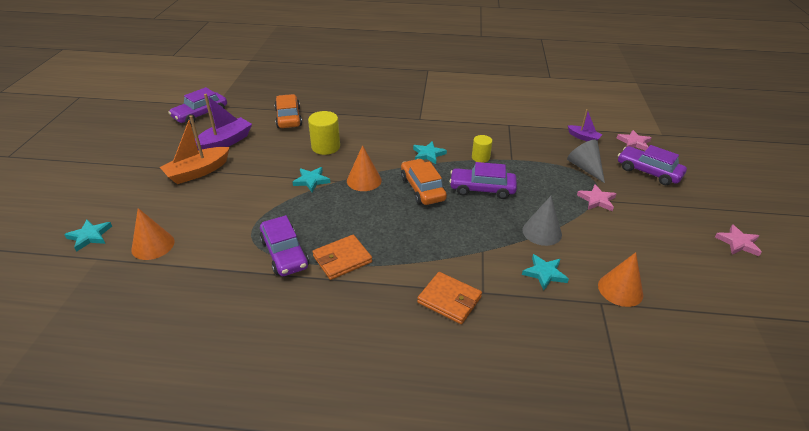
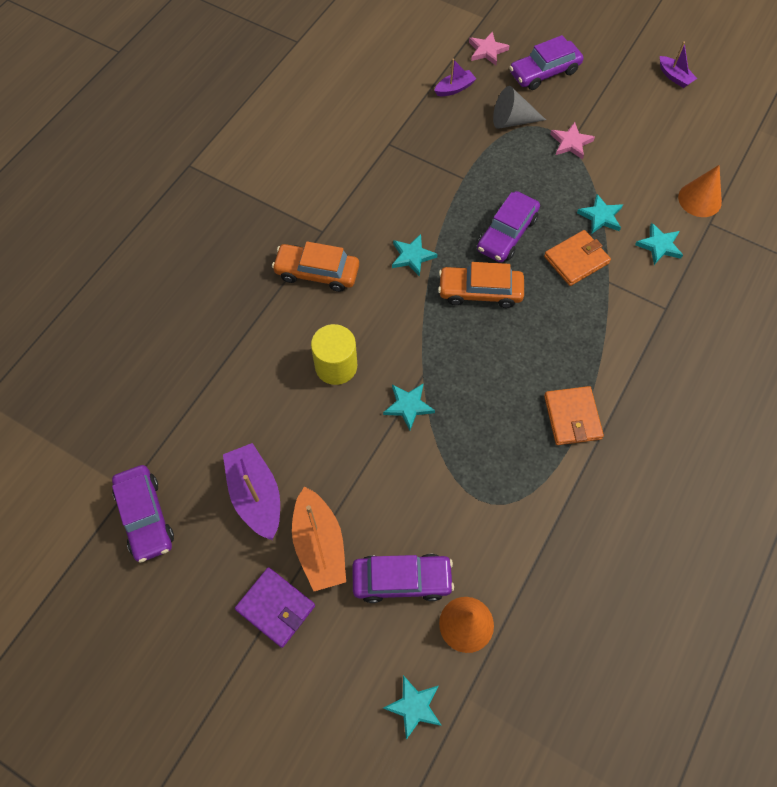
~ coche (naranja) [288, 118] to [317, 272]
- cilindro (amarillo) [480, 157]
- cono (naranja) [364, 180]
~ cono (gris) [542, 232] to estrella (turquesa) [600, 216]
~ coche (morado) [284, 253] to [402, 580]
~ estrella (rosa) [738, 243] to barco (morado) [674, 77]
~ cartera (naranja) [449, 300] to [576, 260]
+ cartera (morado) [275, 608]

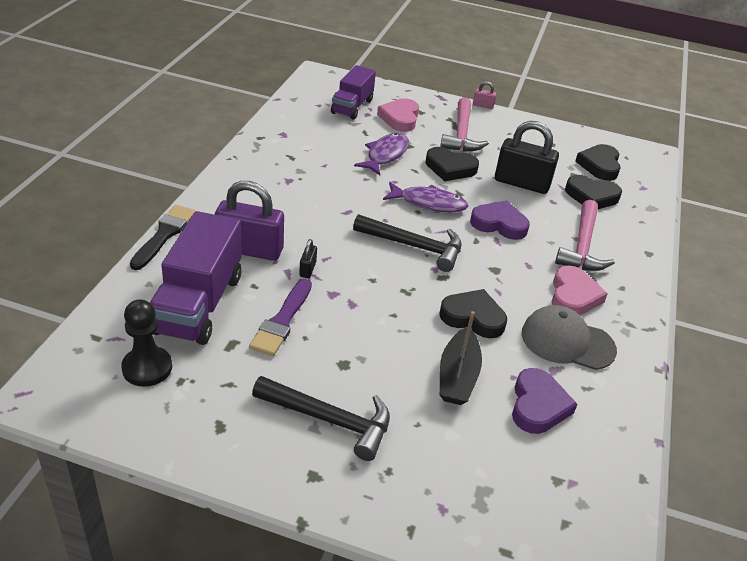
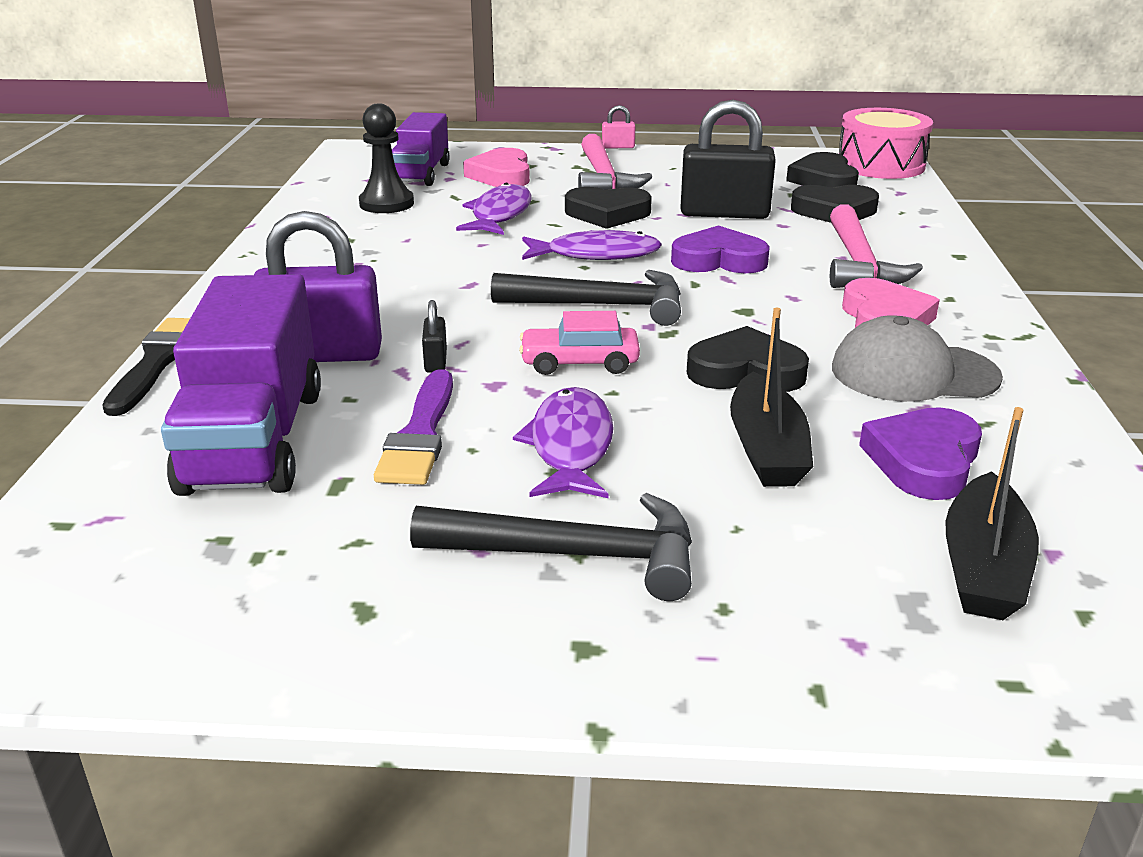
~ peón (negro) [147, 368] to [386, 204]
~ corazón (morado) [538, 405] = [923, 460] 150 degrees counterclockwise
+ tambor (rosa) [880, 165]
+ coche (rosa) [579, 363]
+ pez (morado) [570, 446]
+ barco (negro) [983, 567]

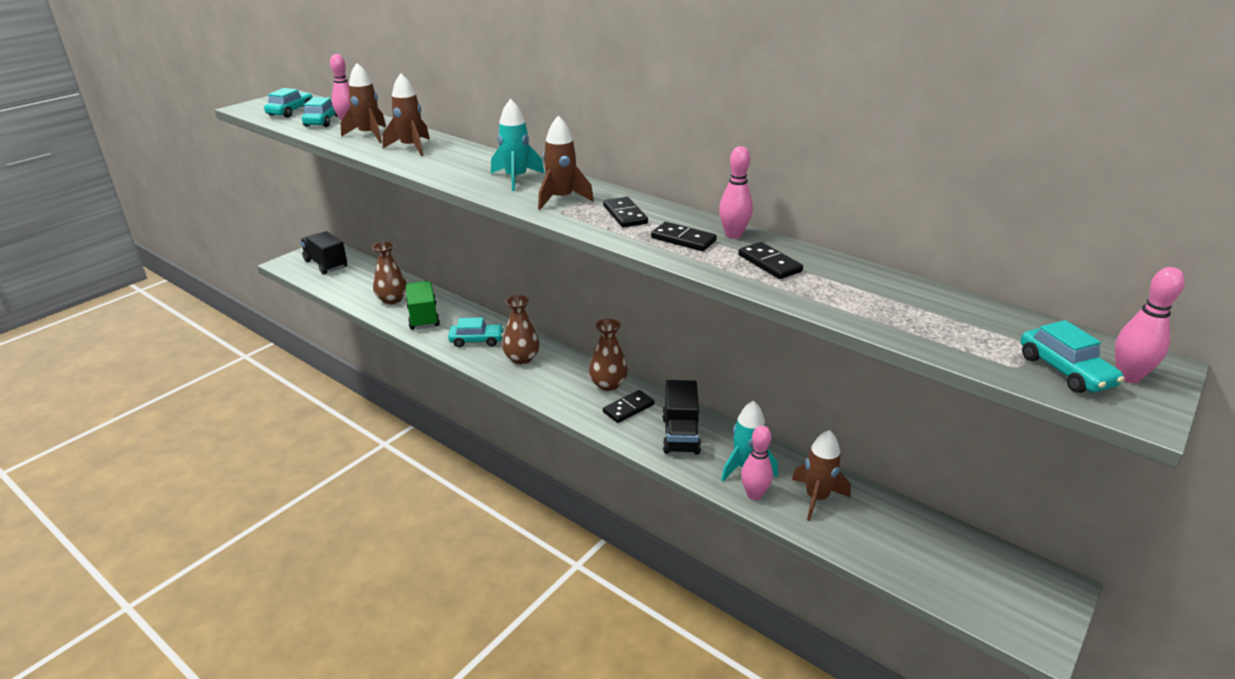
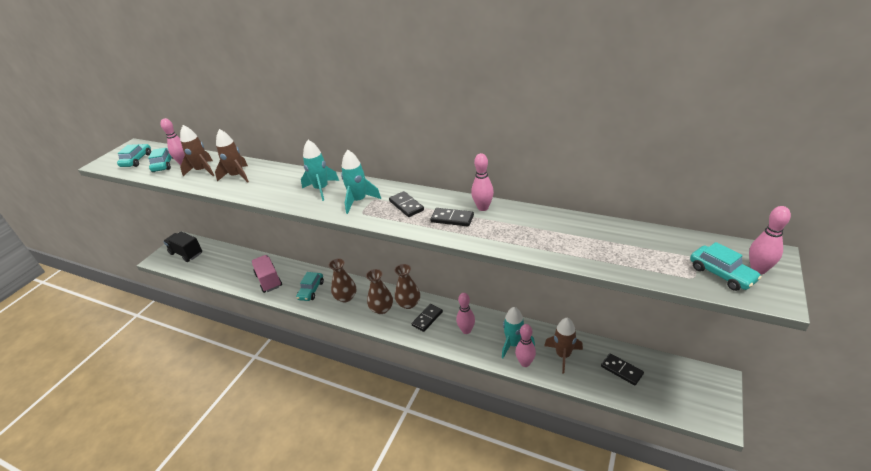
~ cohete (marrón) [561, 199] to cohete (turquesa) [359, 201]
~ florero (marrón) [392, 299] to [382, 309]
~ ficha de dominó (negro) [769, 263] to [621, 370]
~ camión (verde) [423, 317] to camión (rosa) [269, 280]
~ coche (turquesa) [476, 340] = [311, 290] 120 degrees clockwise
~ camión (negro) [680, 435] to bolo (rosa) [466, 330]

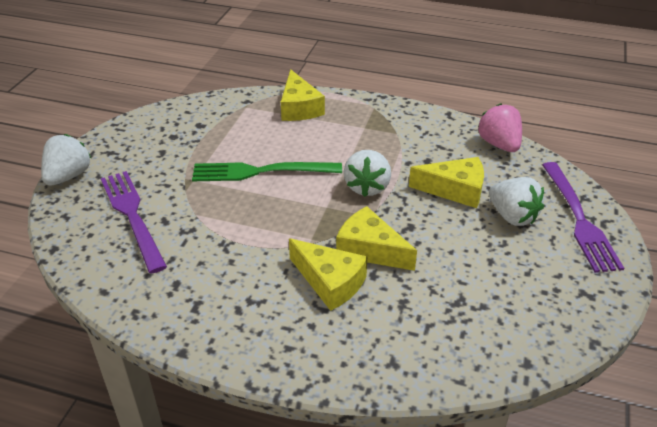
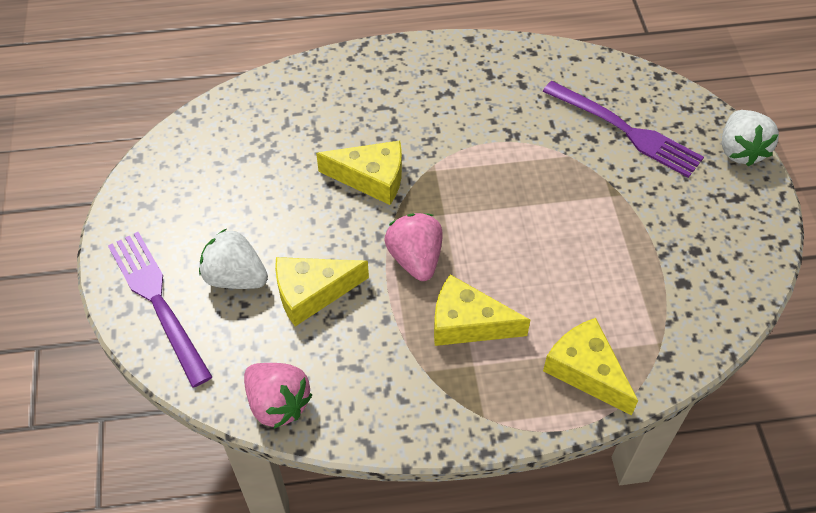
~ fresa (blanco) [367, 187] to fresa (rosa) [415, 259]
- tenedor (verde) [260, 172]
~ queso (amarillo) [330, 282] to [467, 323]

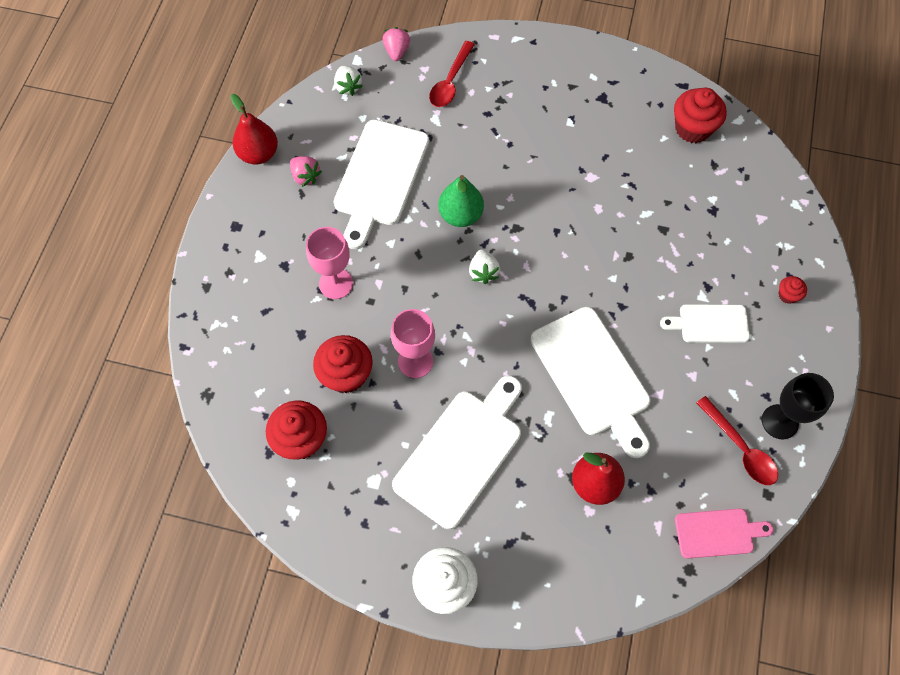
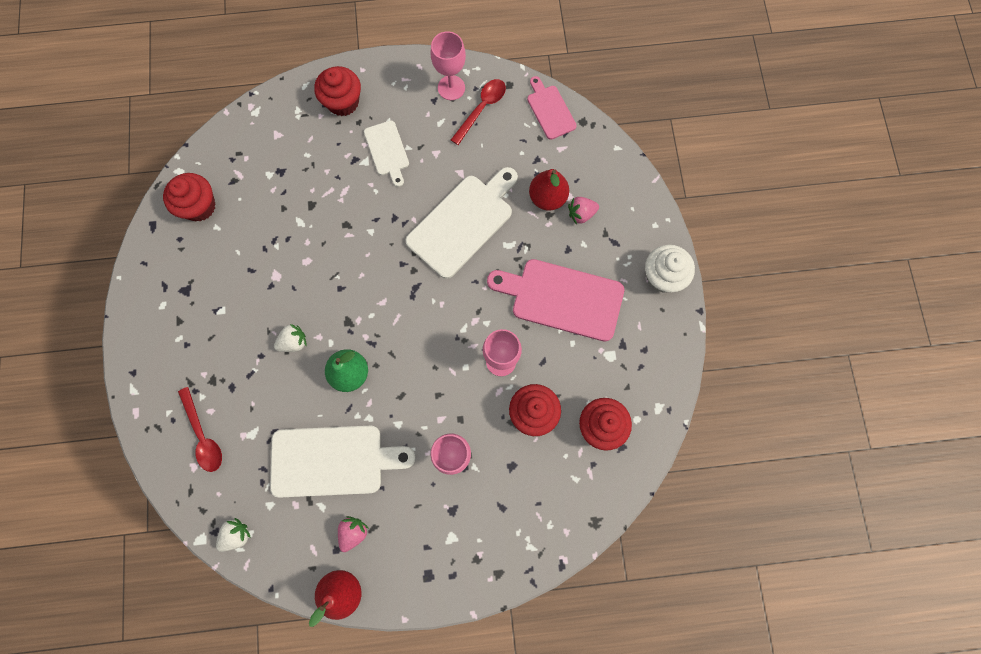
~ fresa (rosa) [396, 51] to [581, 214]
~ cuchara (rojo) [450, 81] = [203, 435] 60 degrees clockwise
~ fresa (blanco) [483, 272] to [294, 342]
~ magdalena (rojo) [787, 295] = [343, 102] x2.04
~ copa (negro) [779, 421] to copa (rosa) [451, 88]
~ tabla de cortar (blanco) [461, 453] to tabla de cortar (rosa) [562, 298]

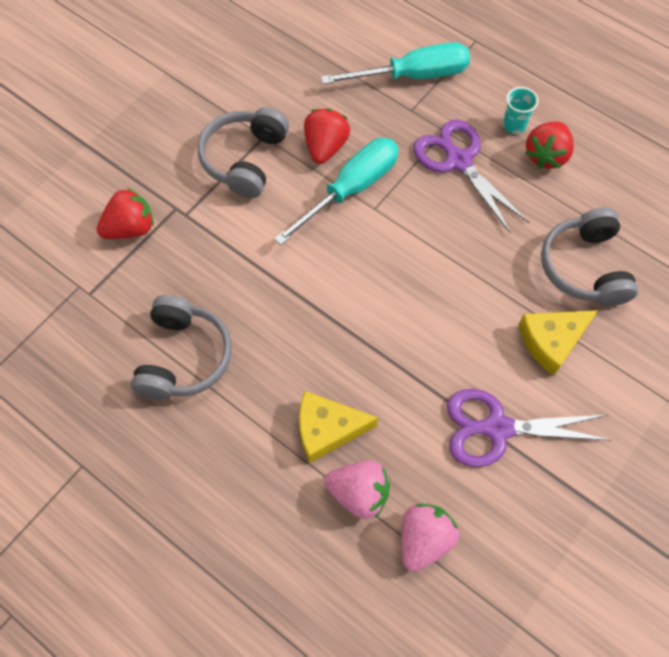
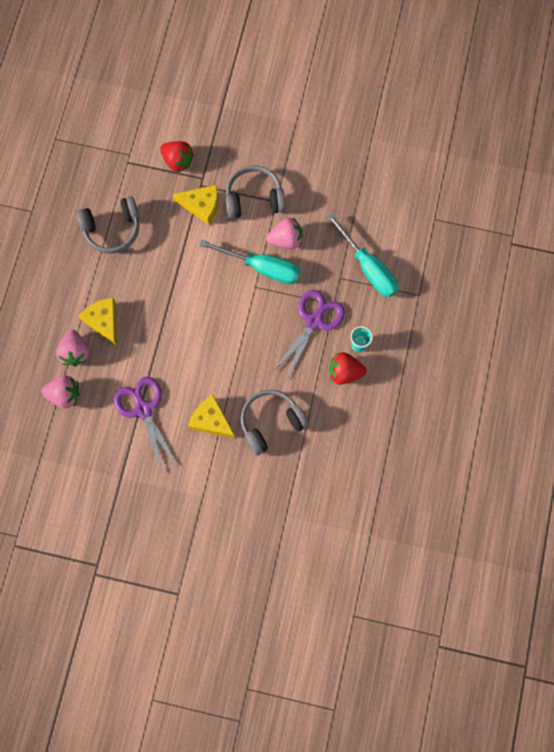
~ fresa (rojo) [325, 147] to fresa (rosa) [286, 240]
+ queso (amarillo) [201, 206]

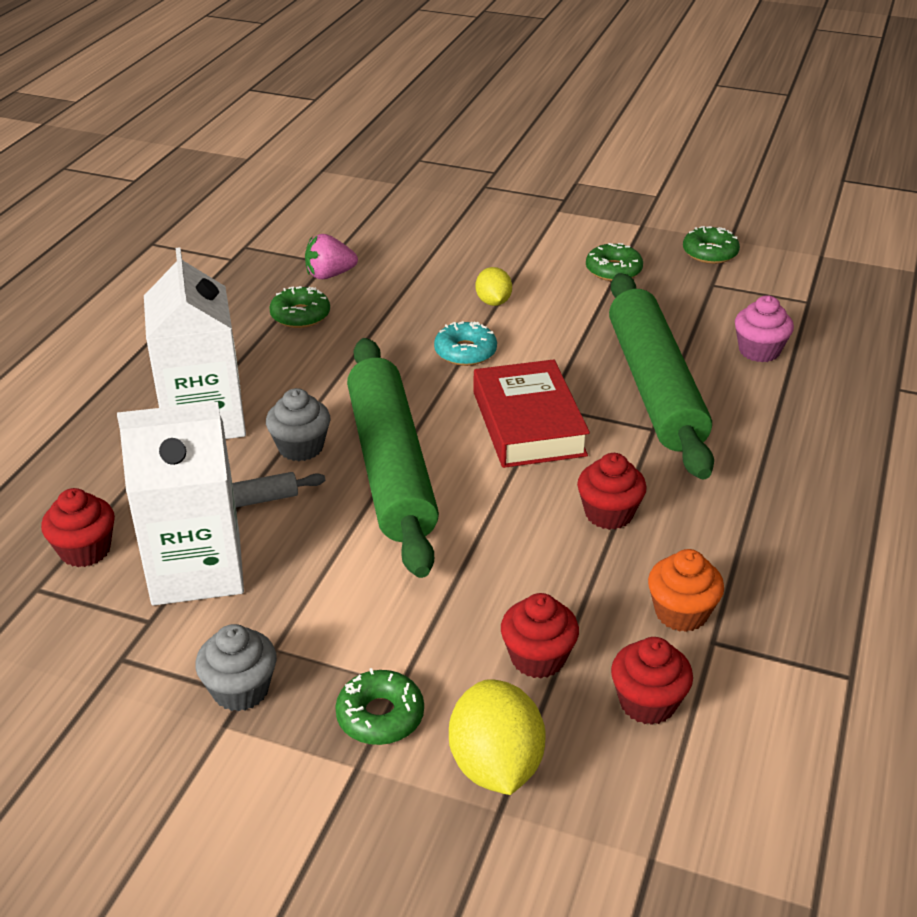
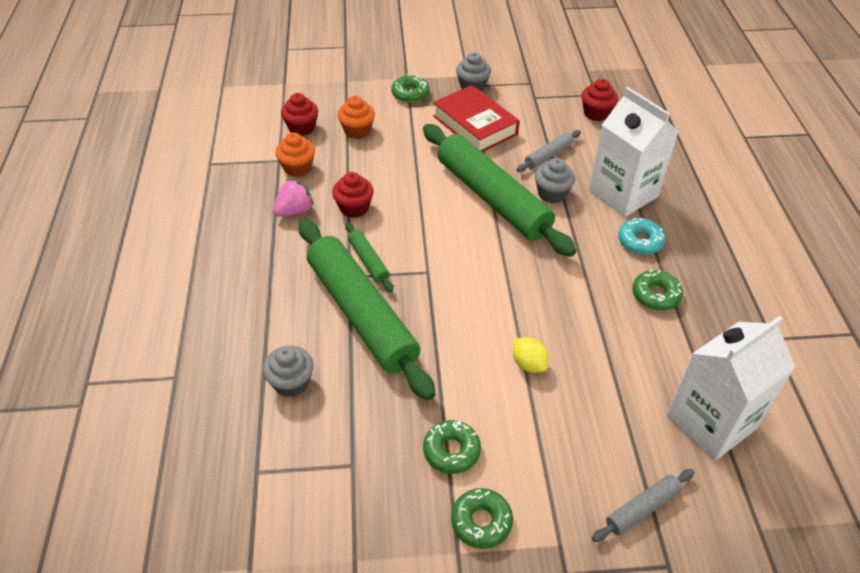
~ rosquilla (verde) [710, 253] to [481, 522]
~ fresa (rosa) [329, 275] to [294, 211]
~ magdalena (rosa) [759, 351] to magdalena (gris) [291, 382]
~ rosquilla (turquesa) [465, 352] to [640, 241]
~ libro (rojo) [528, 423] to [475, 125]
~ cartón de leche (blanco) [196, 569] to [711, 421]
~ magdalena (rojo) [538, 658] to magdalena (naranja) [357, 131]
- limón (amarillo) [495, 765]
+ rodillo (verde) [369, 261]
+ rodillo (gris) [642, 508]

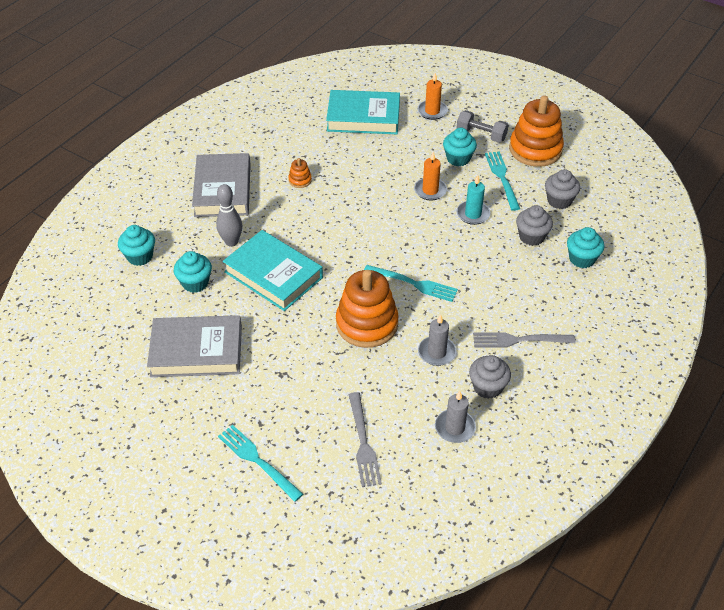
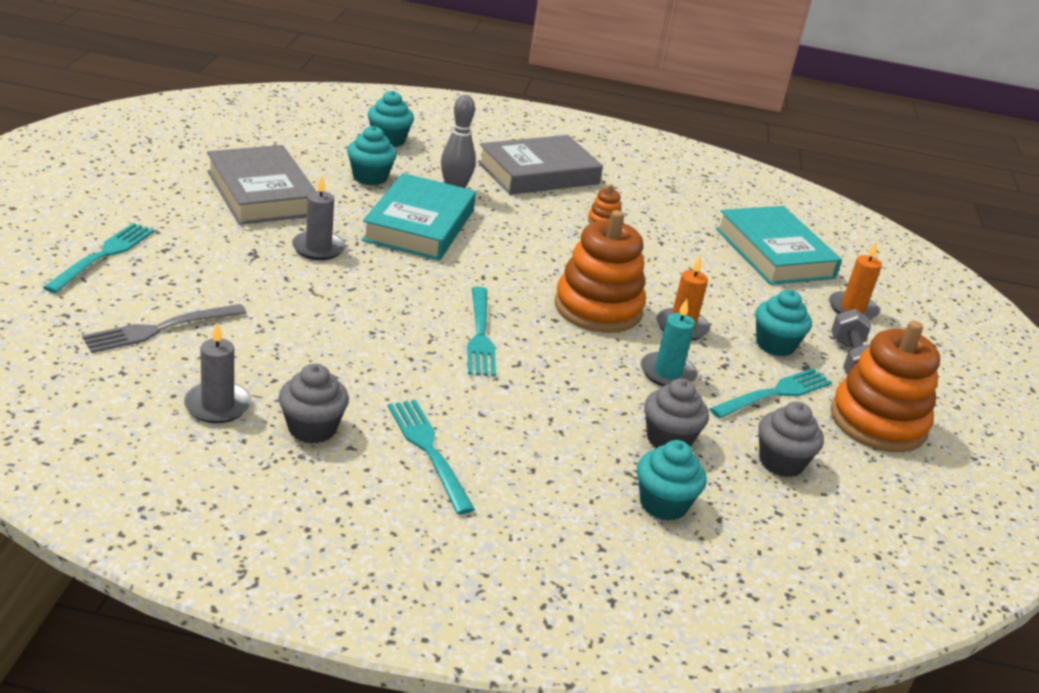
~ juguete apilable (naranja) [367, 324] to [598, 308]
~ vela (gris) [436, 352] to [318, 248]
~ tenedor (gris) [519, 340] to tenedor (turquesa) [428, 451]

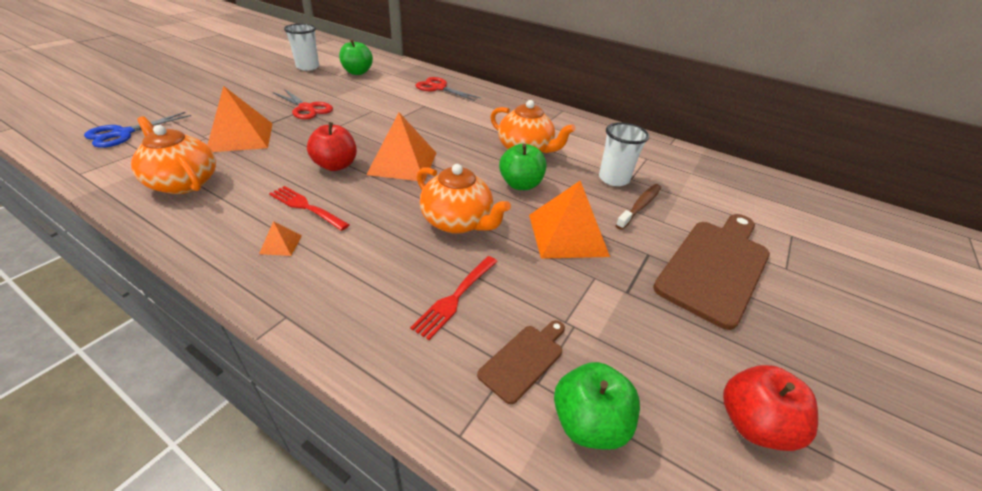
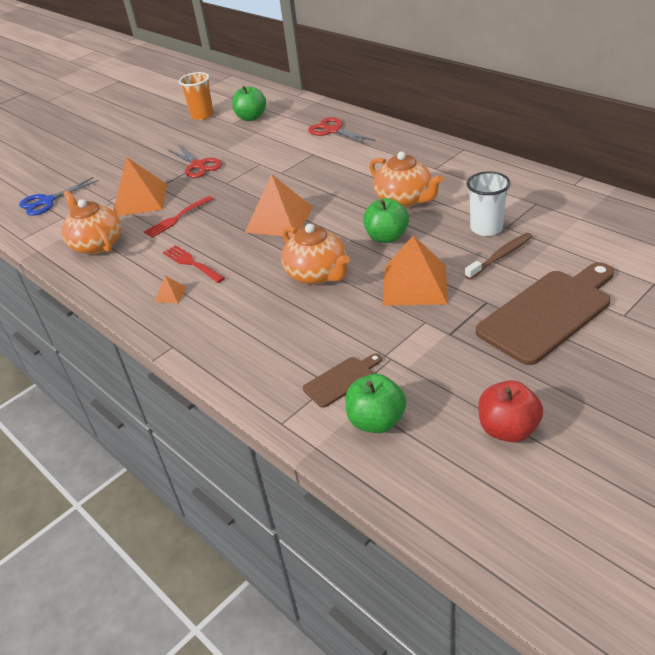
~ vaso (blanco) [308, 67] to vaso (naranja) [202, 115]
- manzana (rojo) [336, 165]
~ tenedor (rojo) [455, 297] to [177, 218]

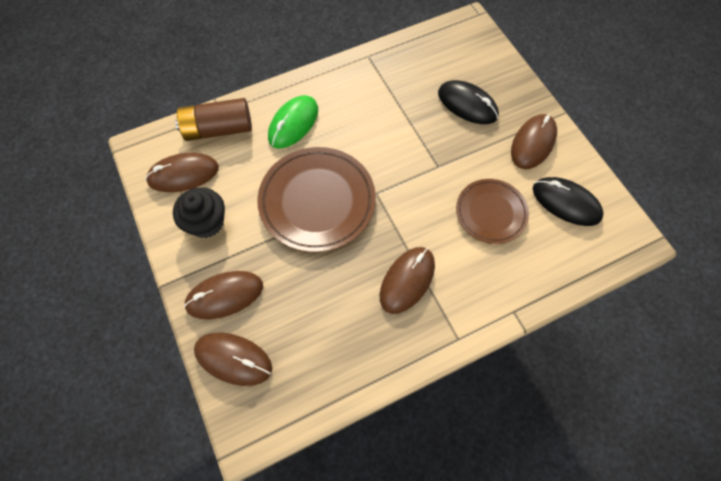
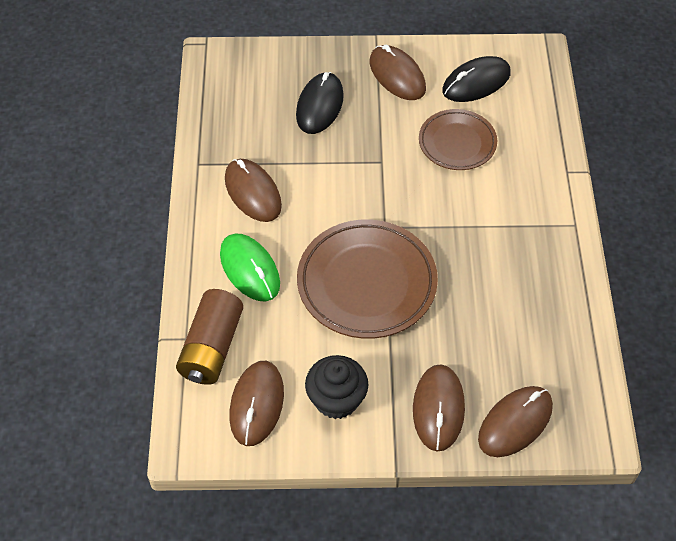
~ ratón (negro) [467, 104] = [320, 105] 45 degrees counterclockwise
~ ratón (marrón) [407, 280] to [253, 192]

